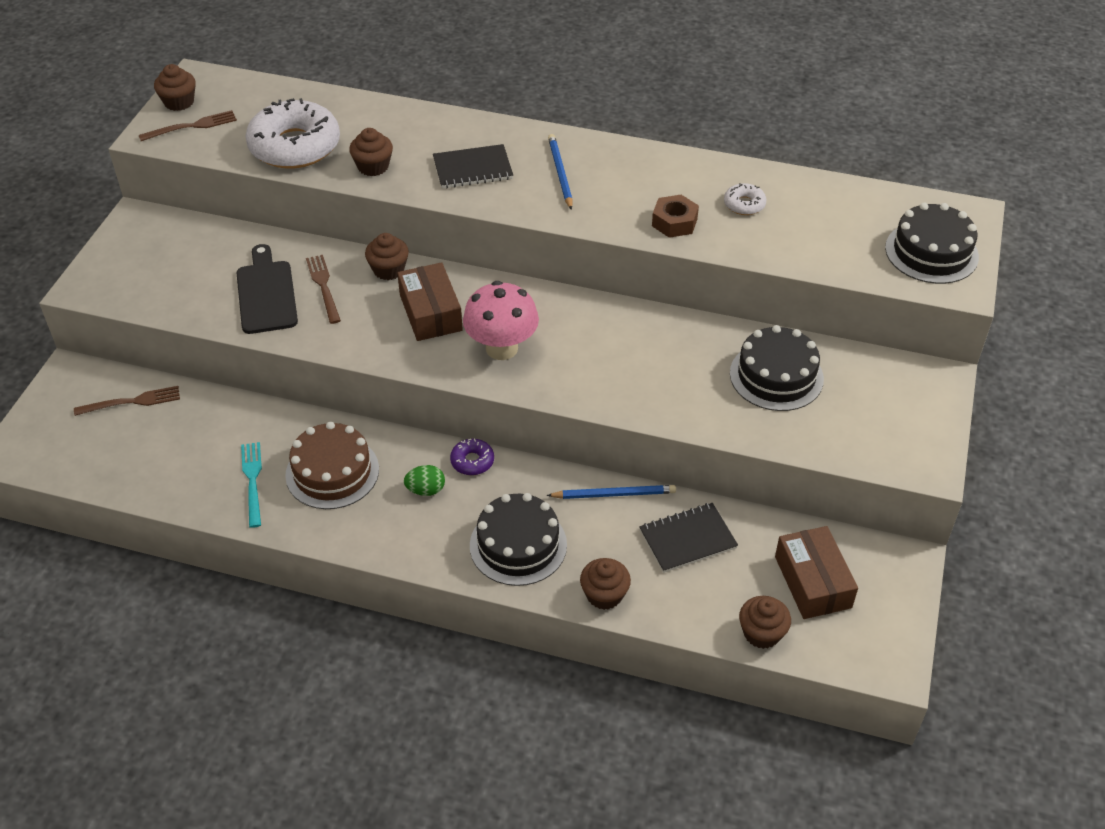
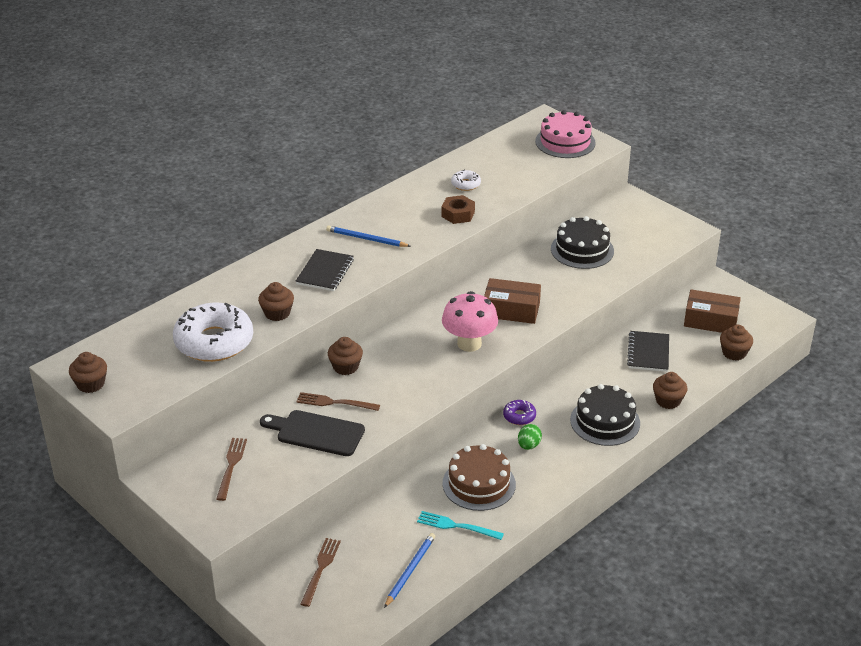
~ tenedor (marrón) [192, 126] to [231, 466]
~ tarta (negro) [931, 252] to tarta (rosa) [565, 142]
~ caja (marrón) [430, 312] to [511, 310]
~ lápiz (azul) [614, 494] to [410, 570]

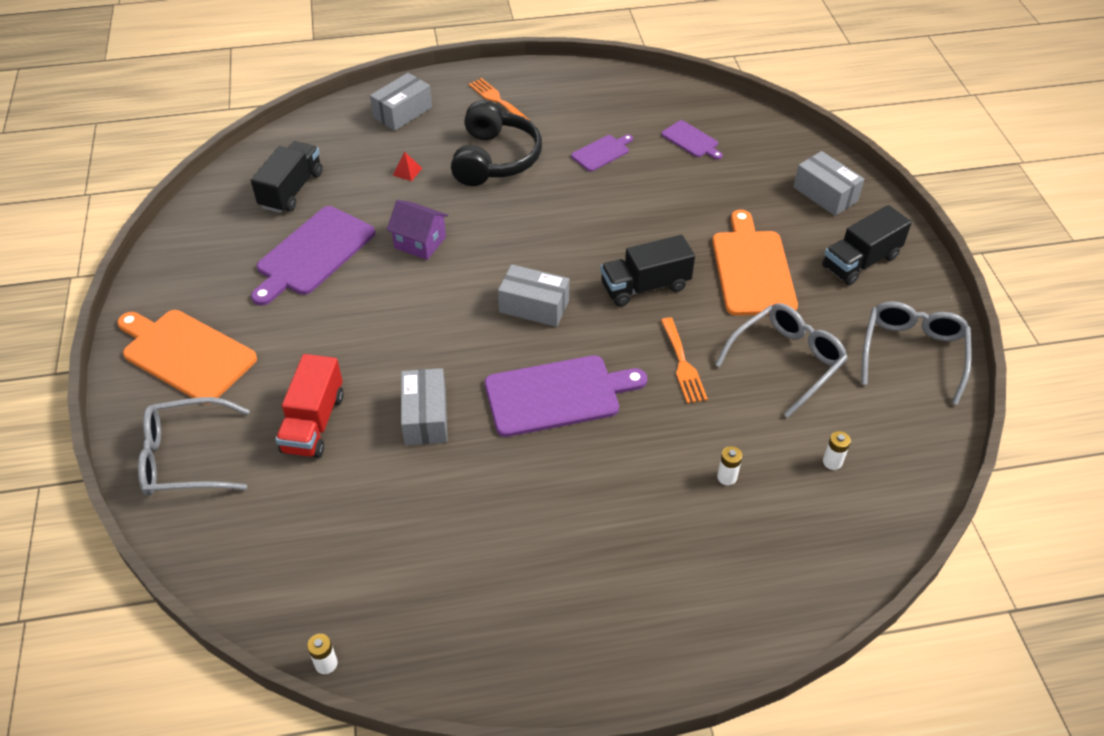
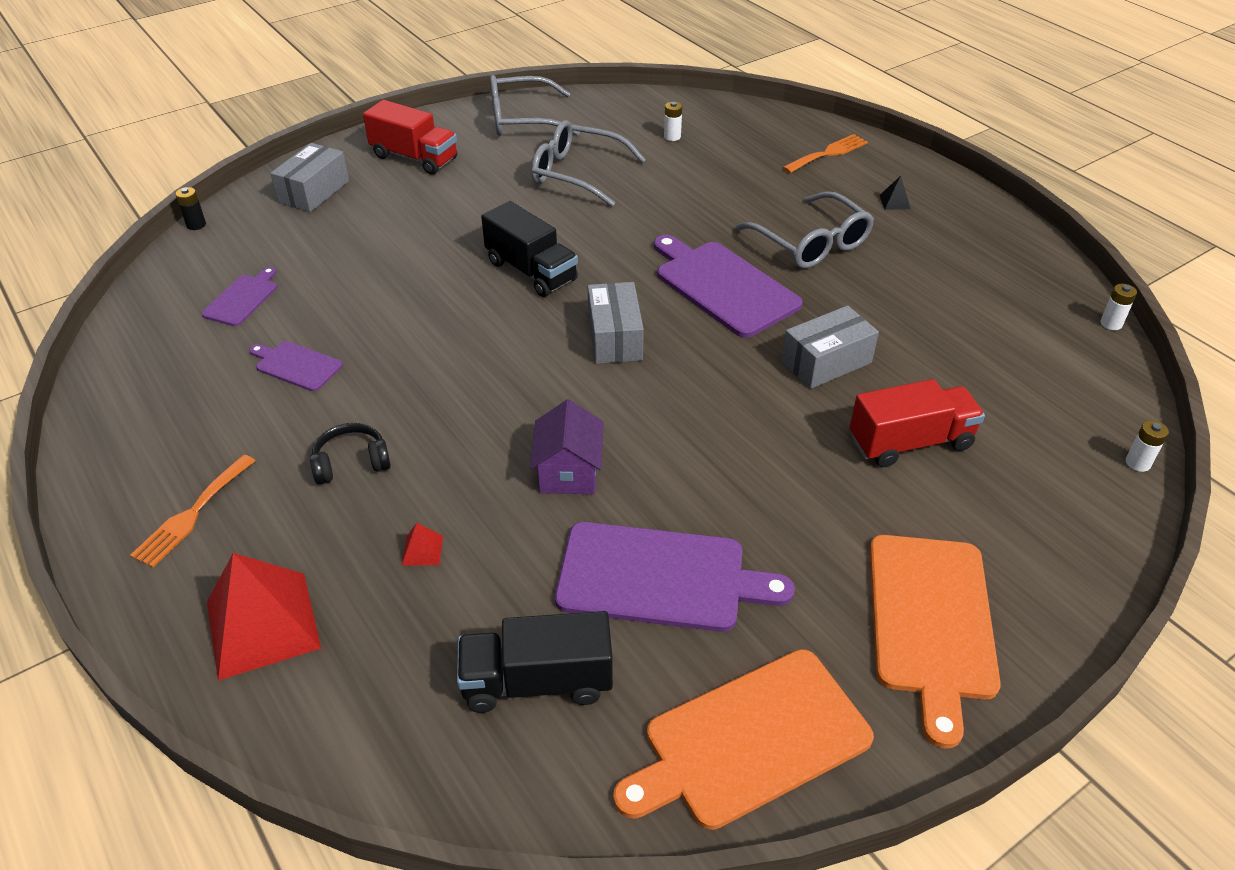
~ caja (gris) [402, 112] to pirámide (rojo) [262, 625]
~ auriculares (negro) [495, 159] = [351, 463] x0.50
~ camión (negro) [860, 262] to camión (rojo) [414, 158]
~ tabla de cortar (naranja) [752, 269] to [750, 740]
~ tenedor (naranja) [683, 364] to [828, 153]
~ gafas (gris) [186, 458] to [810, 243]
~ pila (blanco) [727, 477] to [1138, 463]
+ pirámide (negro) [894, 202]
+ pila (negro) [196, 225]

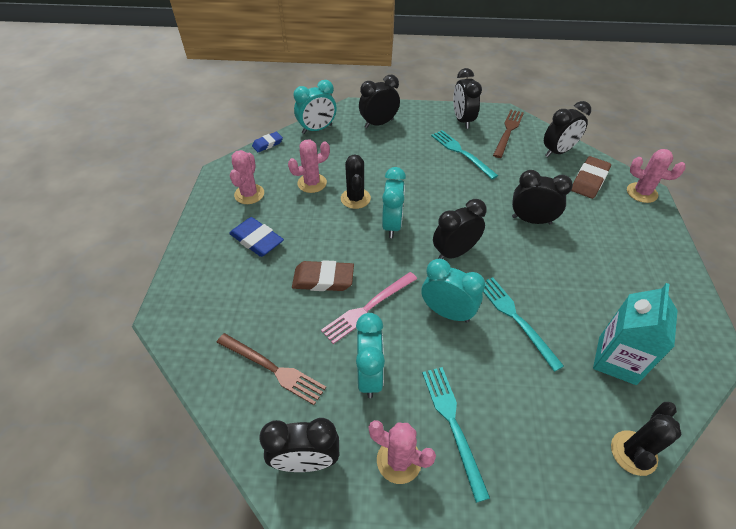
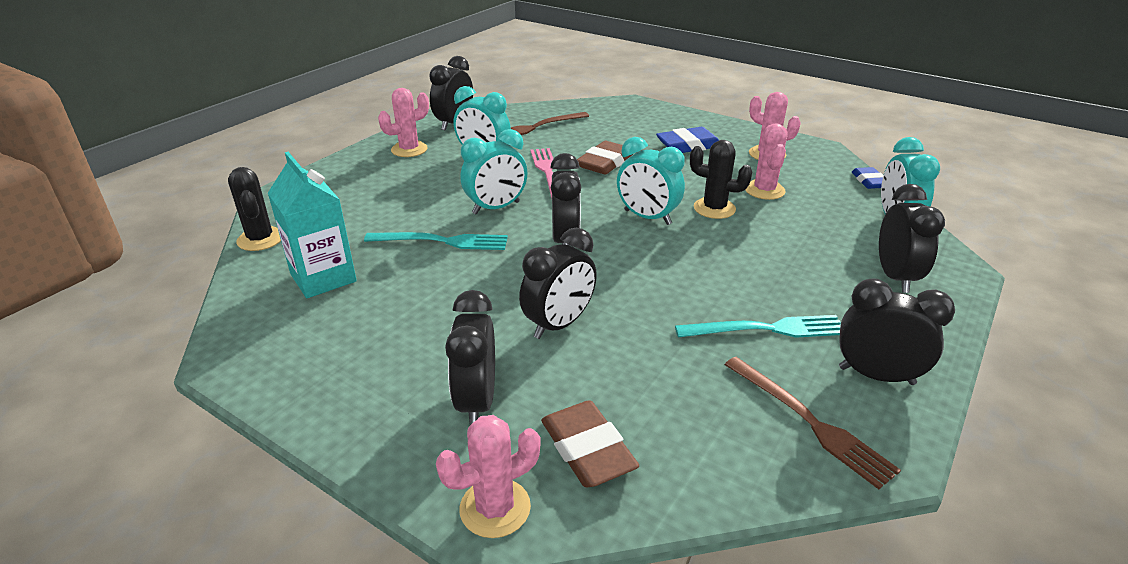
~ despertador (negro) [558, 152] to [476, 401]
- tenedor (turquesa) [453, 424]

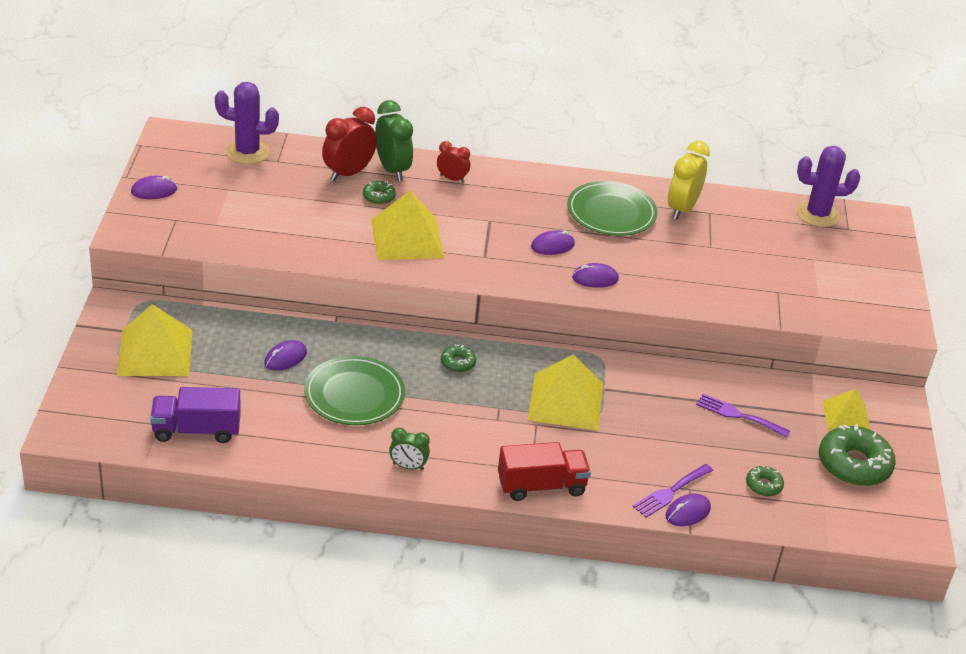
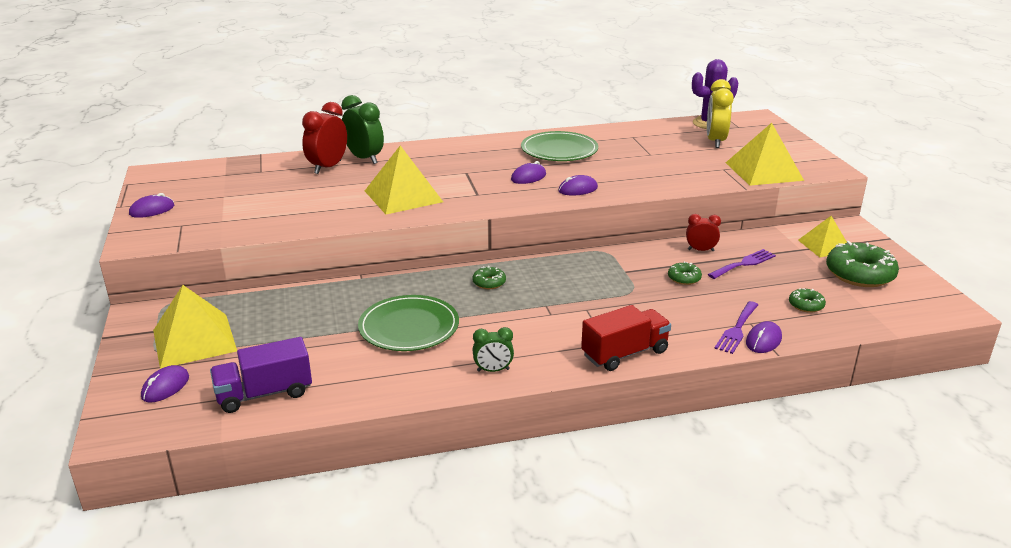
- cactus (morado) [247, 152]
~ despertador (rojo) [452, 179] to [700, 250]
~ despertador (amarillo) [682, 209] to [715, 141]
~ rosquilla (verde) [379, 197] to [684, 278]
~ ratón (morado) [285, 358] to [165, 387]
~ pirámide (amarillo) [565, 401] to [763, 171]
~ tenedor (morado) [738, 415] = [744, 264] 135 degrees clockwise

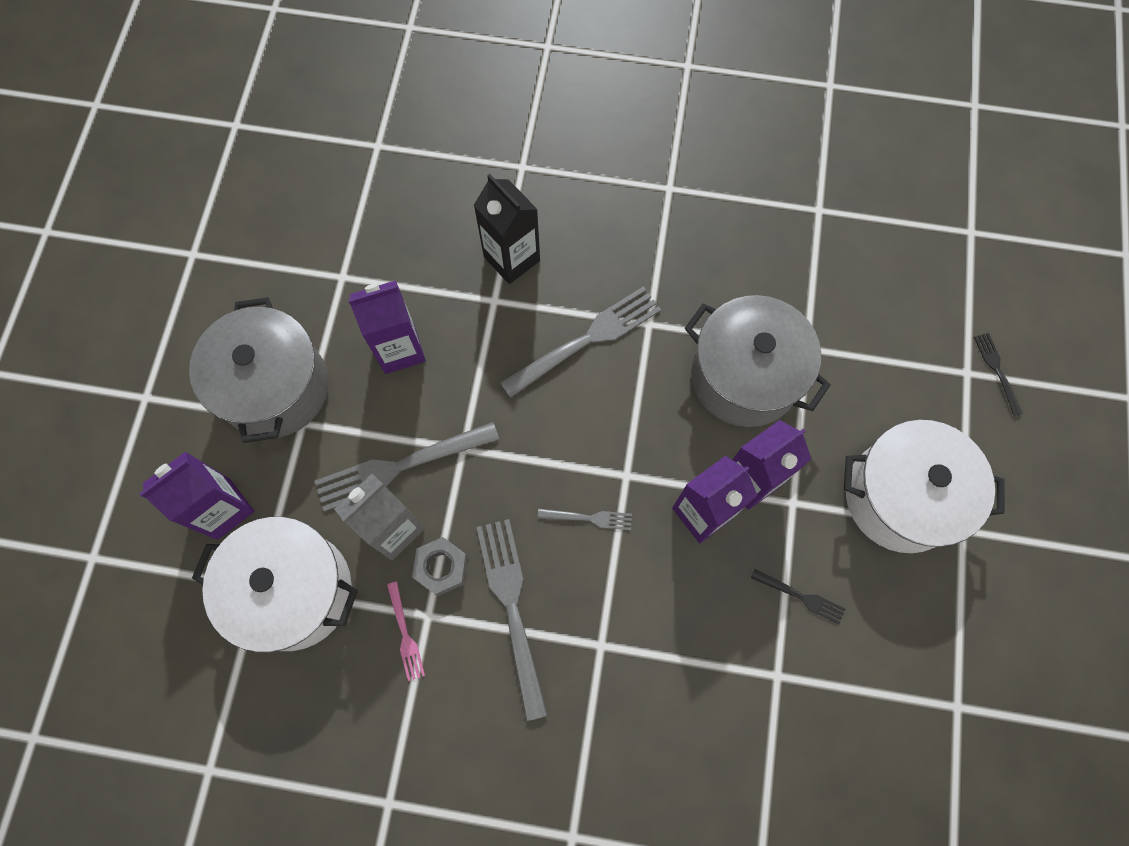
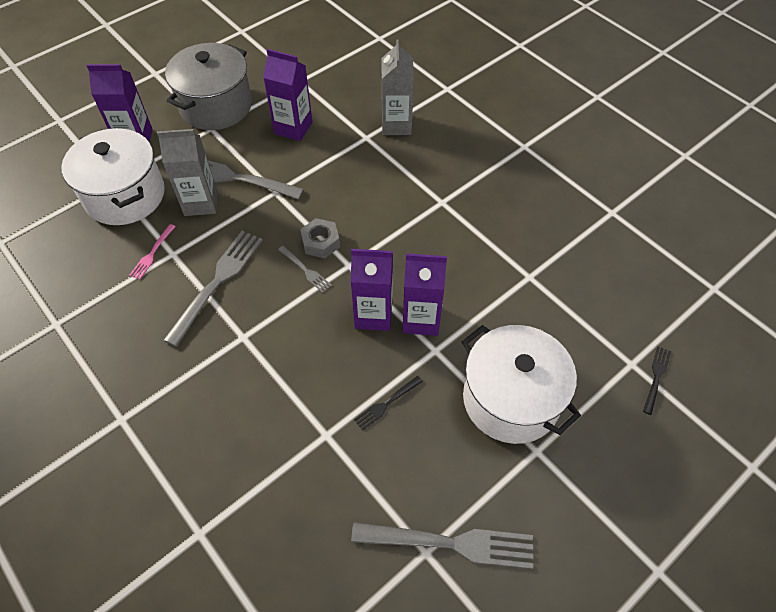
~ cartón de leche (negro) [512, 259] to cartón de leche (gris) [396, 125]
~ tenedor (gris) [586, 340] to [450, 543]
- olla (gris) [744, 376]
~ tuerca (gris) [441, 567] to [320, 242]
~ tenedor (negro) [800, 596] = [386, 403] 75 degrees clockwise

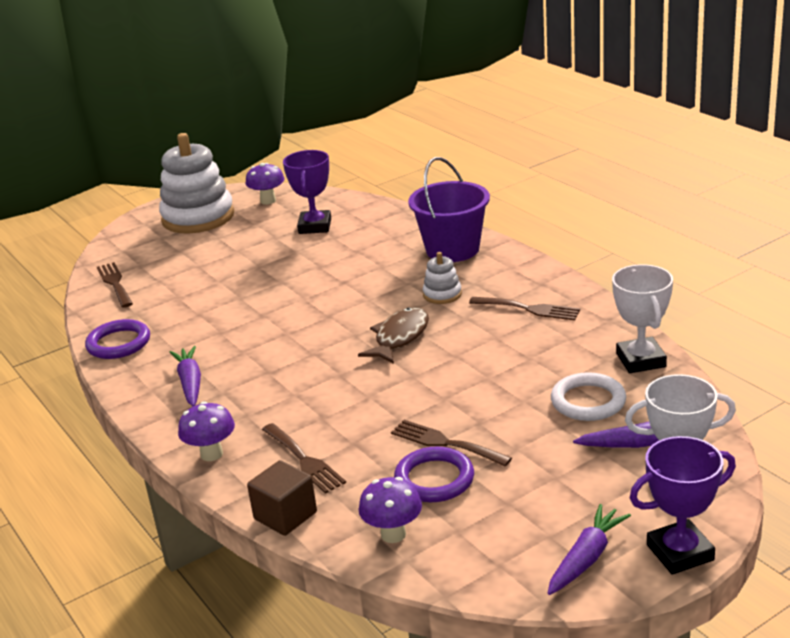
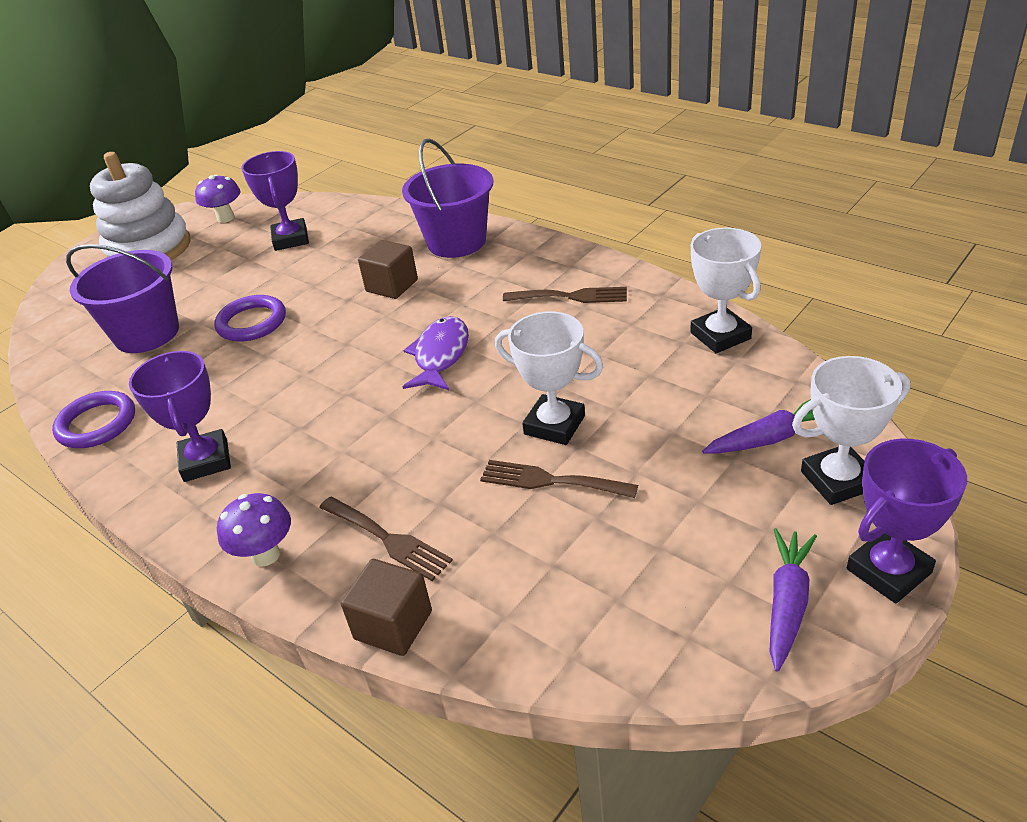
- juguete apilable (blanco) [442, 294]
- tenedor (marrón) [115, 283]
~ pez (marrón) [399, 337] to pez (morado) [440, 355]
~ zanahoria (morado) [190, 383] to trofeo (morado) [206, 460]
- anillo (blanco) [588, 401]
~ anillo (morado) [434, 479] to [252, 322]
- seta (morado) [393, 534]
+ cubo (marrón) [392, 286]
+ balde (morado) [147, 333]
+ trofeo (blanco) [554, 425]

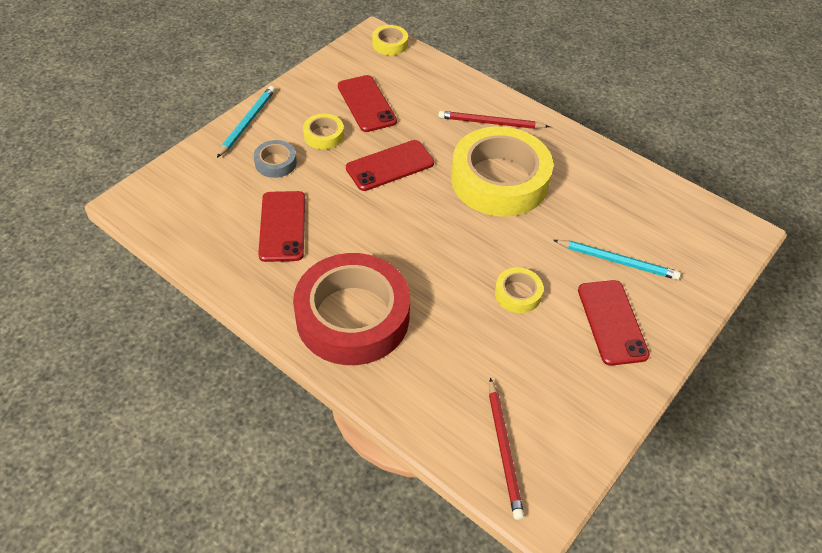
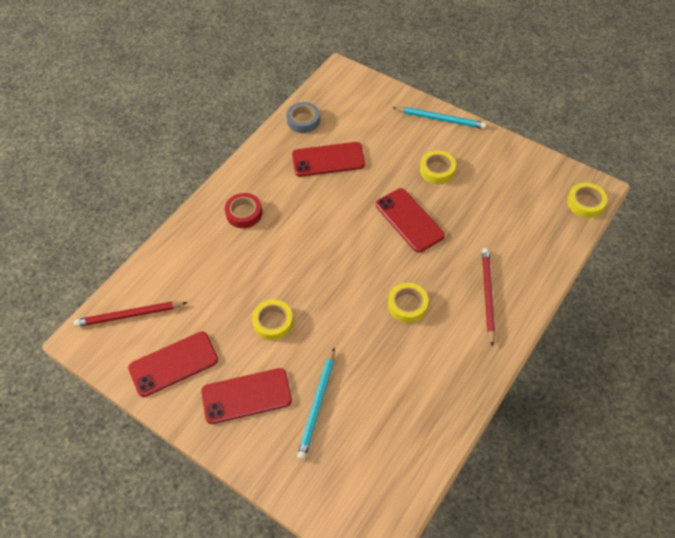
~ móvil (rojo) [366, 104] to [173, 364]
~ cinta adhesiva (amarillo) [499, 180] = [407, 305] x0.43
~ cinta adhesiva (gris) [275, 163] to [303, 120]
~ cinta adhesiva (rojo) [352, 316] = [244, 213] x0.43

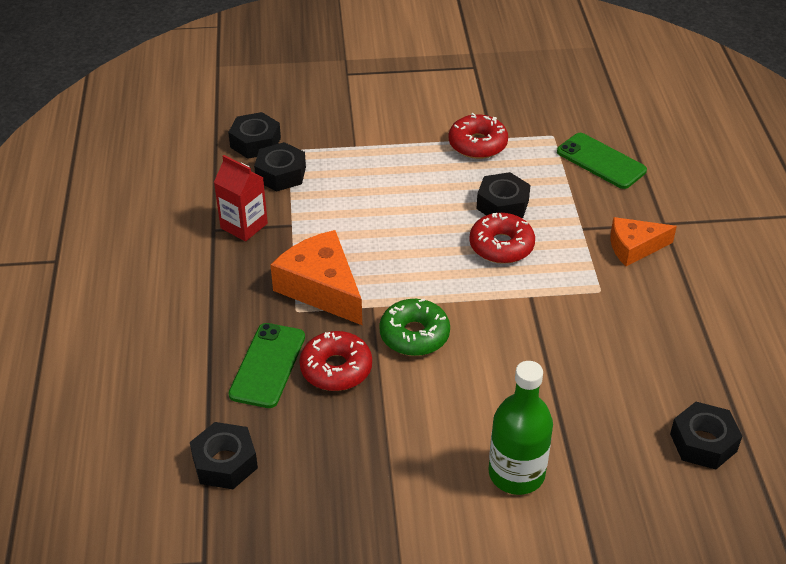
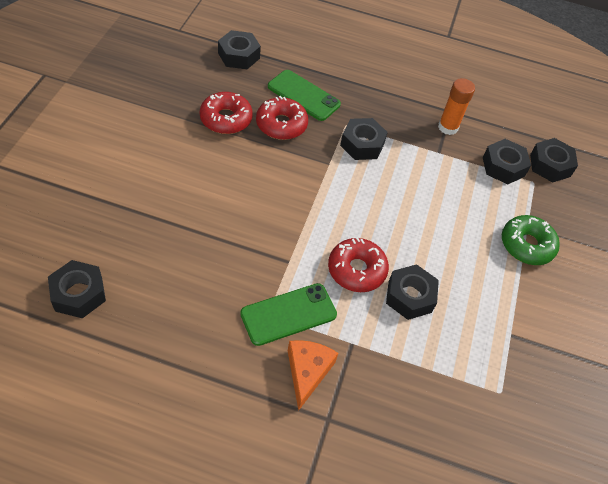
~ rosquilla (rojo) [477, 144] to [226, 119]
~ móvil (verde) [601, 161] to [288, 314]
~ cartón de leche (rojo) [244, 226] to barra de pegamento (naranja) [448, 127]
~ queso (naranja) [321, 288] to tuerca (negro) [362, 144]
~ rosquilla (verde) [414, 335] to [526, 245]
- botella (verde) [516, 473]

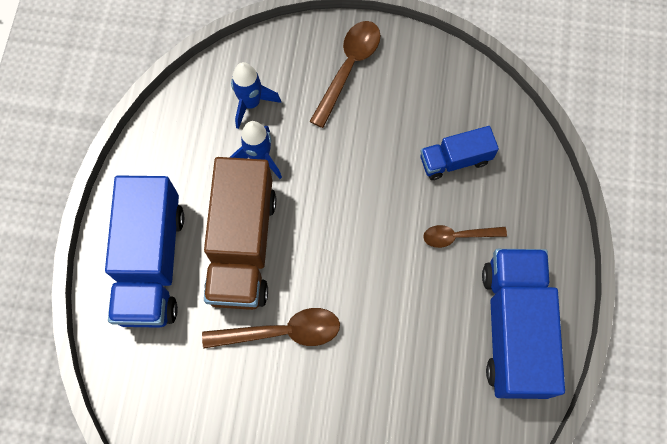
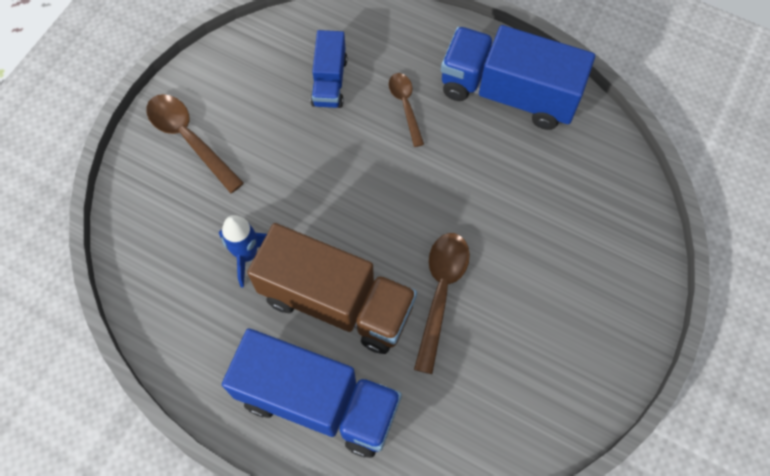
- cohete (azul) [251, 103]
~ cuchara (marrón) [458, 236] = [405, 106] 150 degrees clockwise

